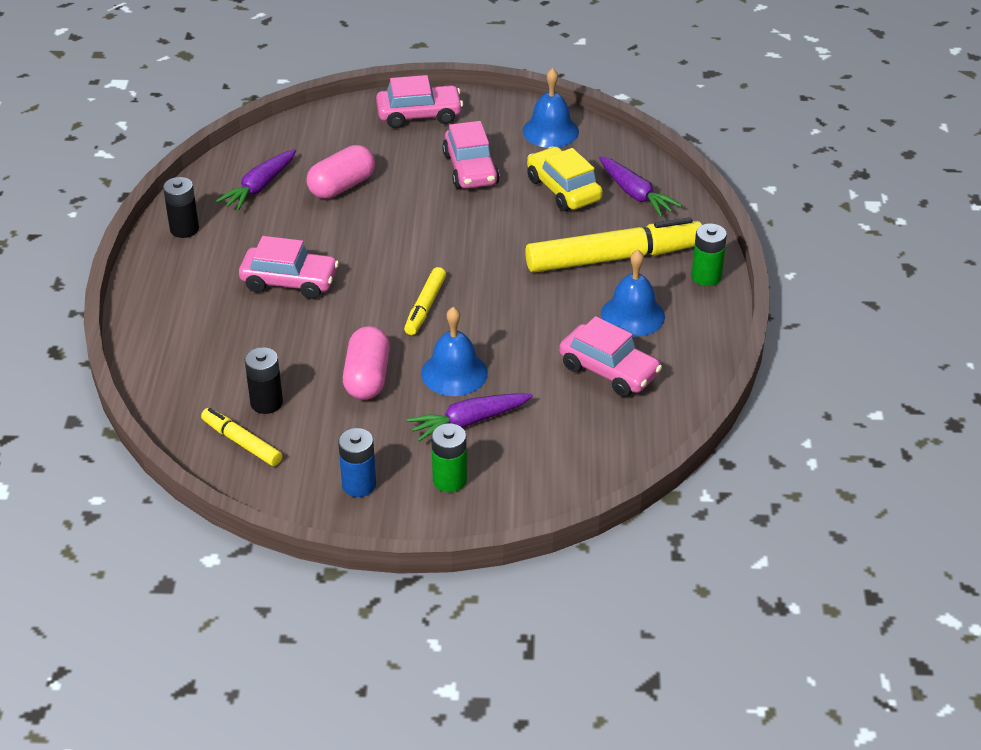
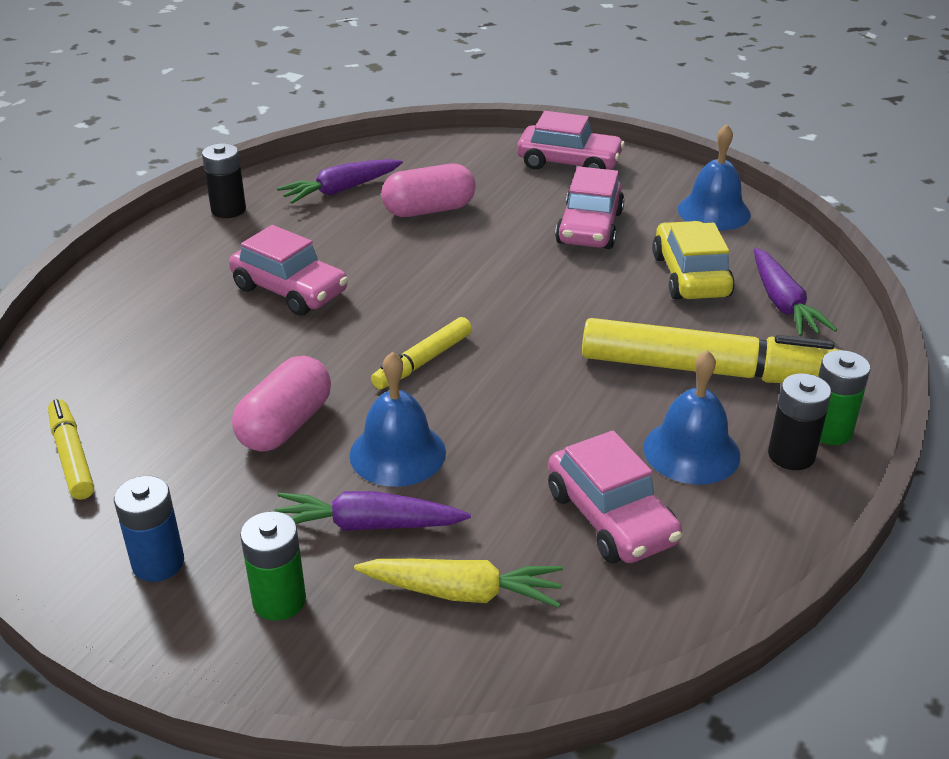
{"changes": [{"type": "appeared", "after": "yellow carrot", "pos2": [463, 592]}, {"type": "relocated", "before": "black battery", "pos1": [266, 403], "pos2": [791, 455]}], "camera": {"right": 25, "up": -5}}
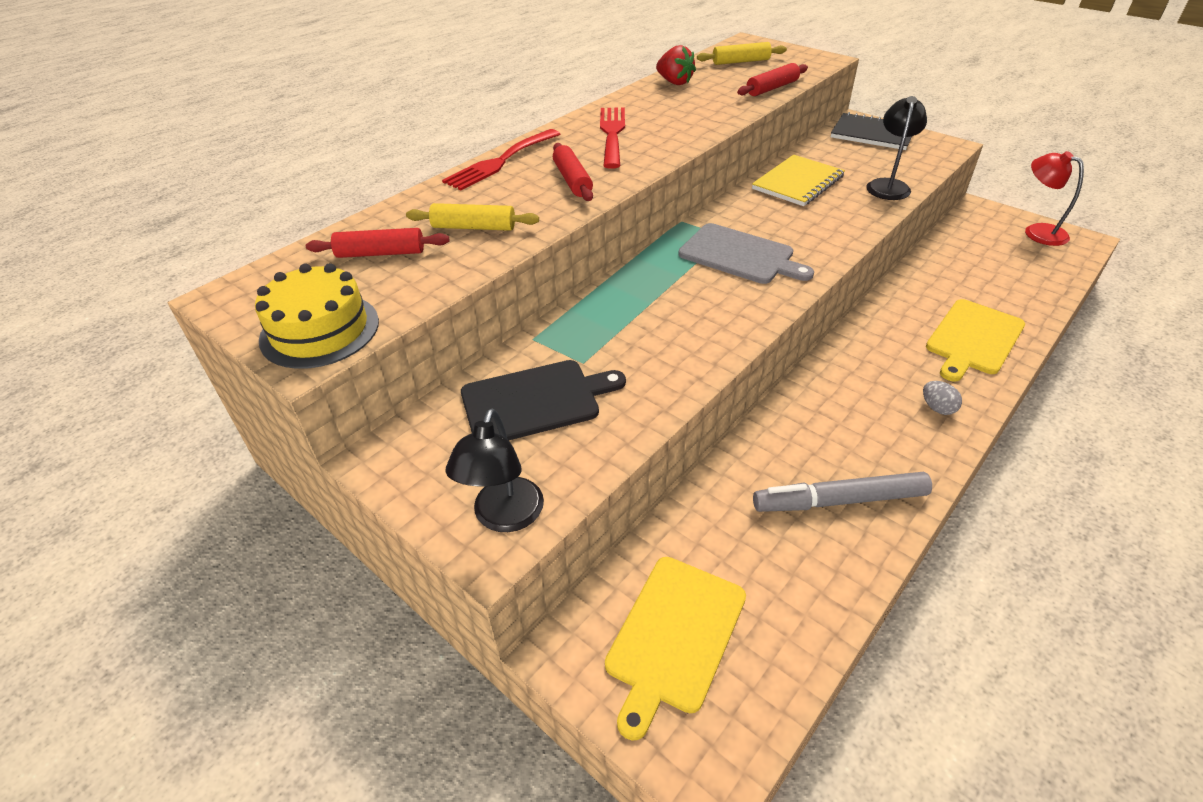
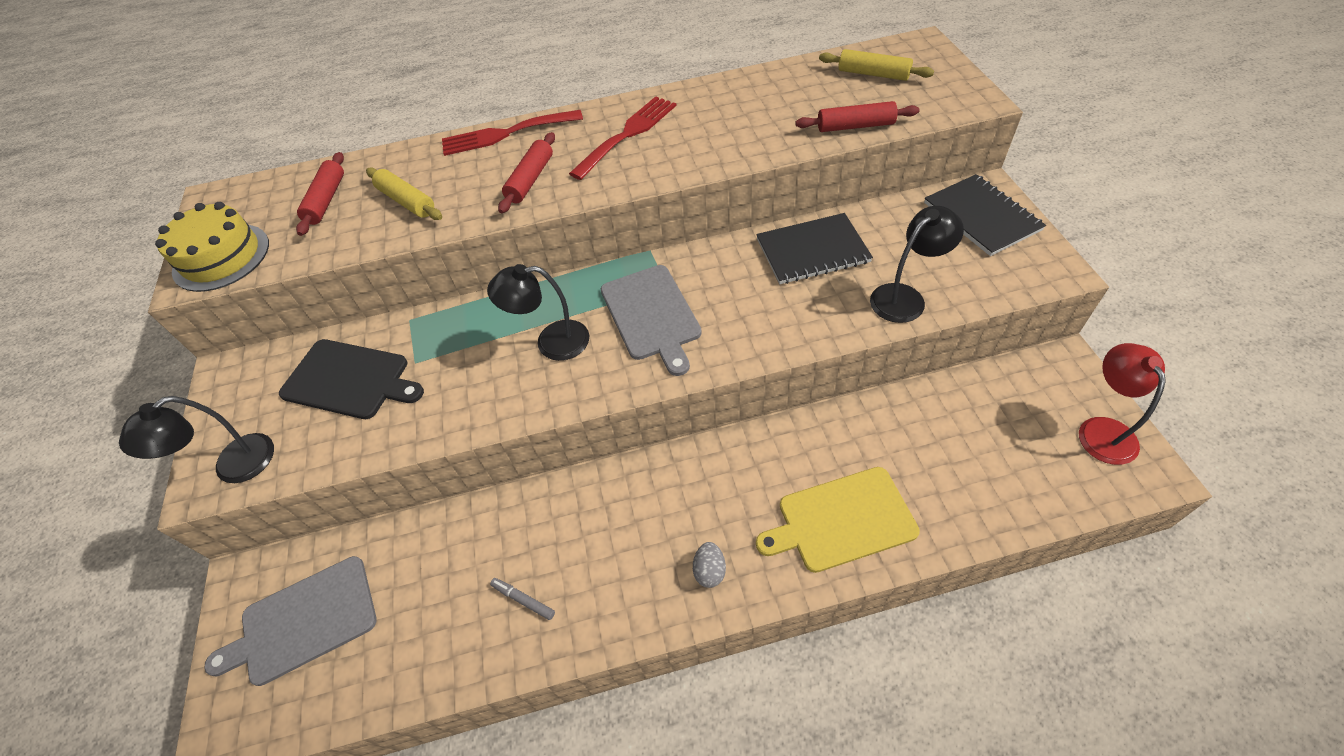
{"changes": [{"type": "colour", "before": "yellow cutting board", "after": "grey cutting board", "pos1": [674, 636], "pos2": [304, 621]}, {"type": "spun", "before": "red rolling pin", "pos1": [380, 253], "pos2": [326, 200], "turn": 60}, {"type": "appeared", "after": "black lamp", "pos2": [551, 342]}, {"type": "size", "before": "grey marker", "pos1": [839, 500], "pos2": [523, 600], "scale": 0.43}, {"type": "colour", "before": "yellow notebook", "after": "black notebook", "pos1": [798, 183], "pos2": [812, 251]}, {"type": "missing", "before": "red strawberry", "pos1": [674, 82]}], "camera": {"right": 40, "up": 10}}
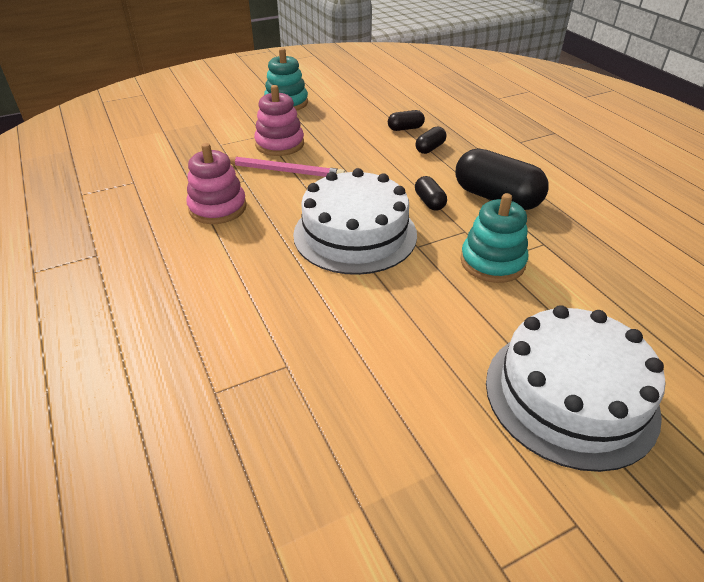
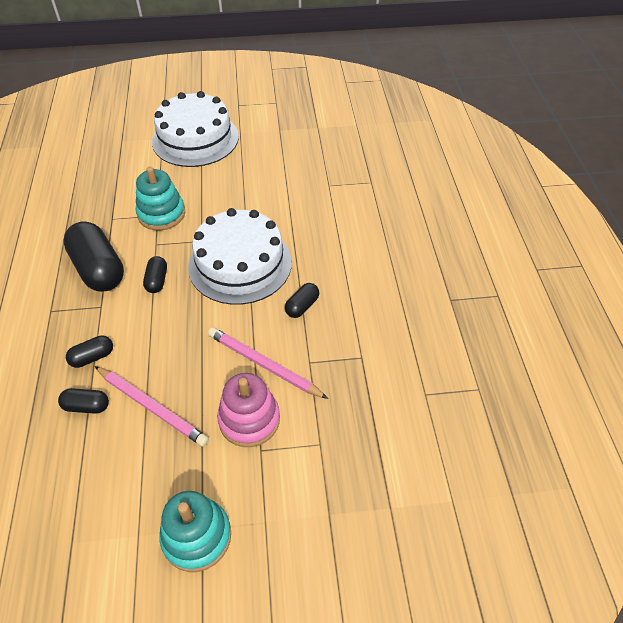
{"changes": [{"type": "appeared", "after": "pink pencil", "pos2": [152, 407]}, {"type": "appeared", "after": "black capsule", "pos2": [302, 306]}, {"type": "missing", "before": "pink stacking toy", "pos1": [218, 208]}], "camera": {"right": -160, "up": 10}}
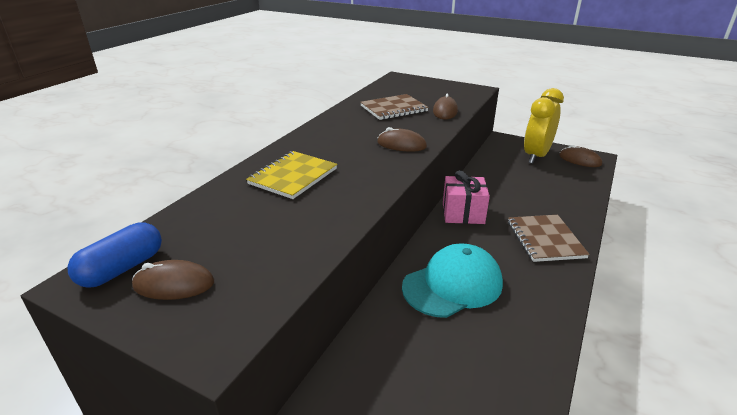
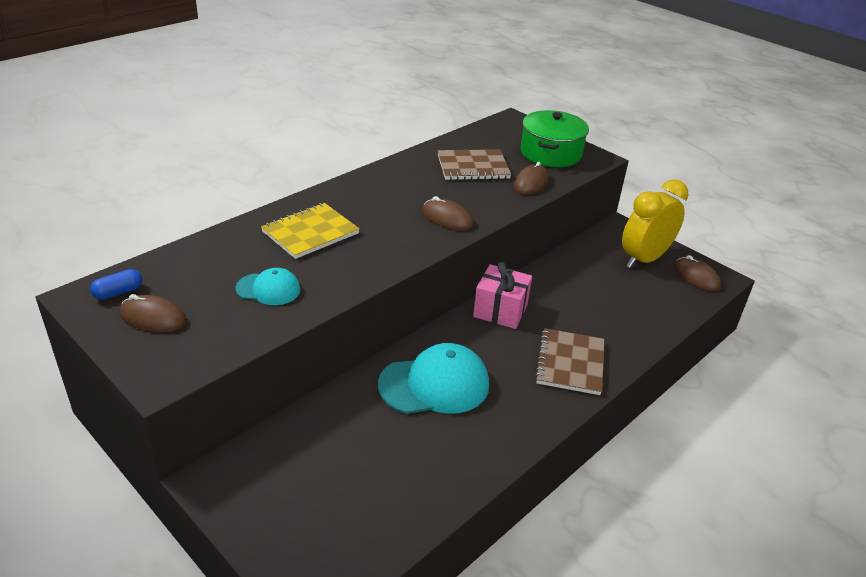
{"changes": [{"type": "size", "before": "blue capsule", "pos1": [122, 268], "pos2": [118, 292], "scale": 0.63}, {"type": "appeared", "after": "turquoise cap", "pos2": [268, 289]}, {"type": "appeared", "after": "green pot", "pos2": [550, 153]}], "camera": {"right": 15, "up": 5}}
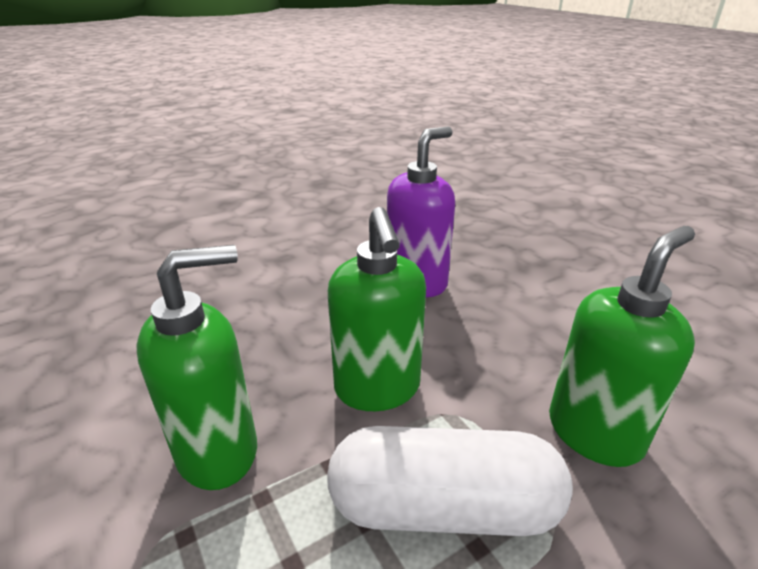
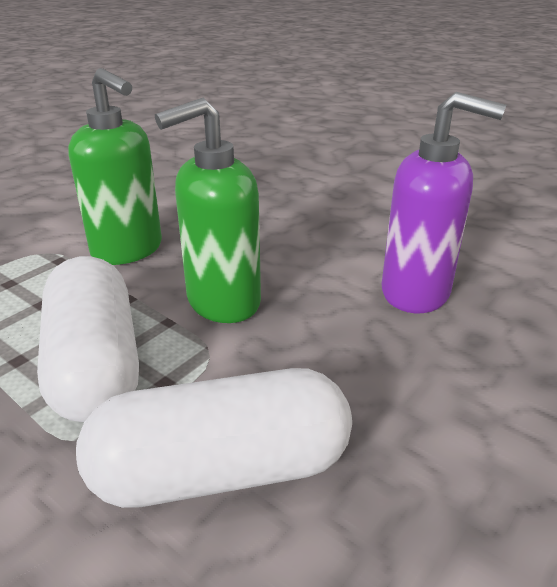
{"changes": [{"type": "exchanged", "before": "green soap dispenser", "after": "white capsule", "pos1": [594, 432], "pos2": [222, 470]}], "camera": {"right": 70, "up": 0}}
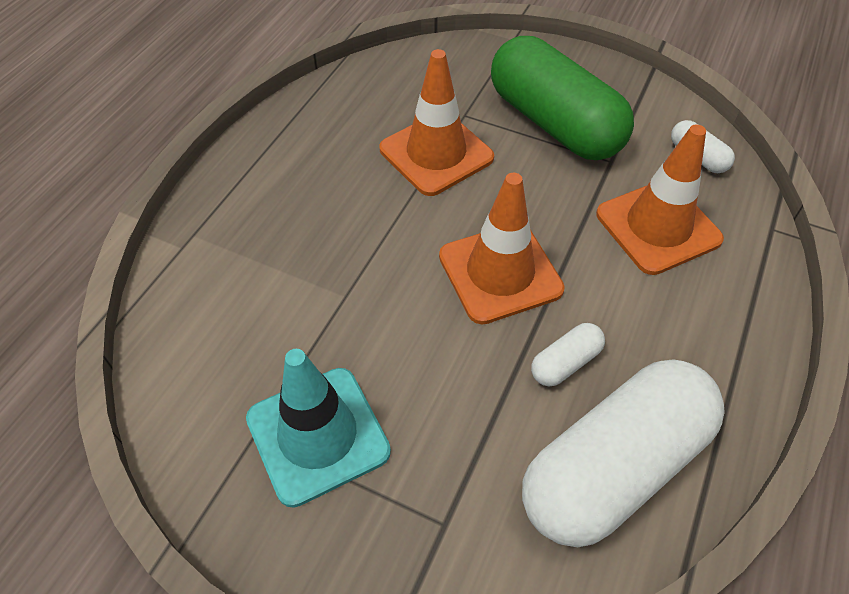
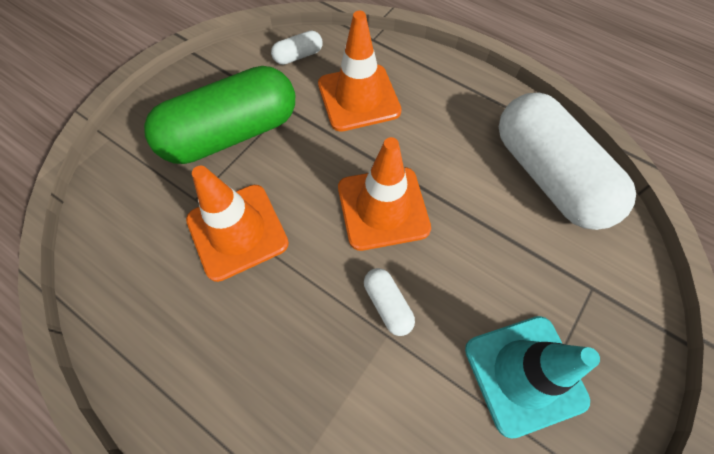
{"changes": [{"type": "relocated", "before": "white capsule", "pos1": [565, 362], "pos2": [387, 304]}], "camera": {"right": -80, "up": 10}}
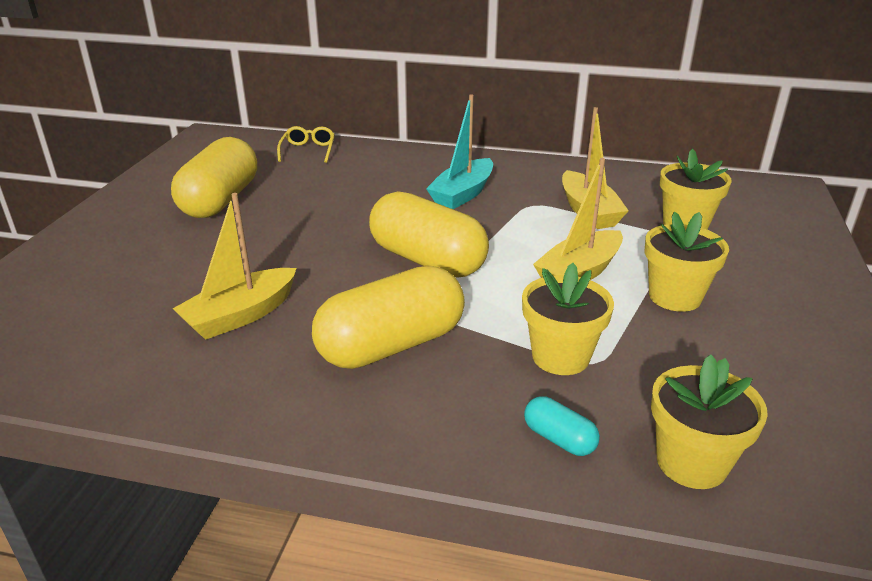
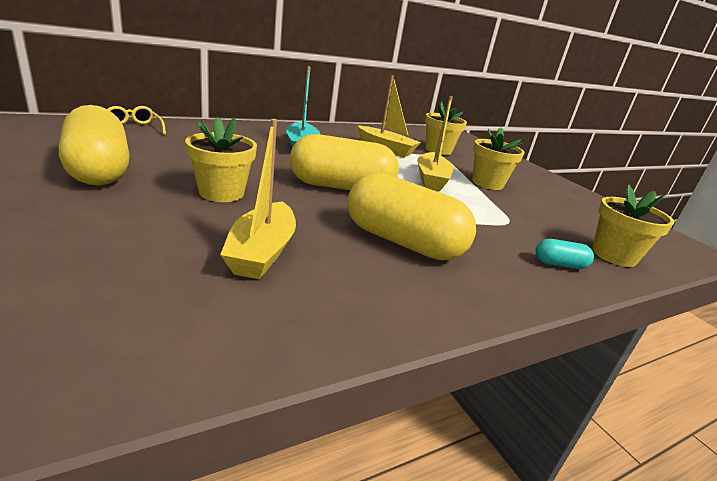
{"changes": [{"type": "relocated", "before": "yellow flower pot", "pos1": [560, 356], "pos2": [221, 193]}, {"type": "spun", "before": "yellow capsule", "pos1": [391, 345], "pos2": [402, 242], "turn": -75}], "camera": {"right": -45, "up": -5}}
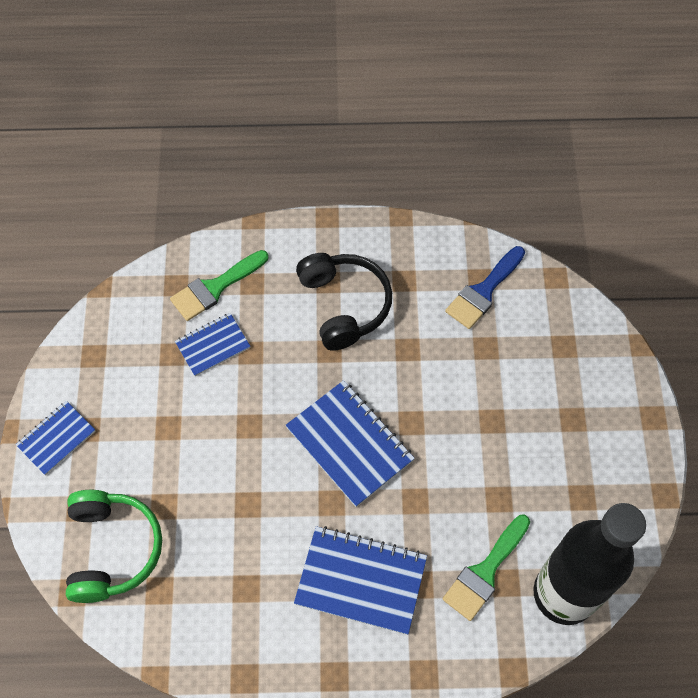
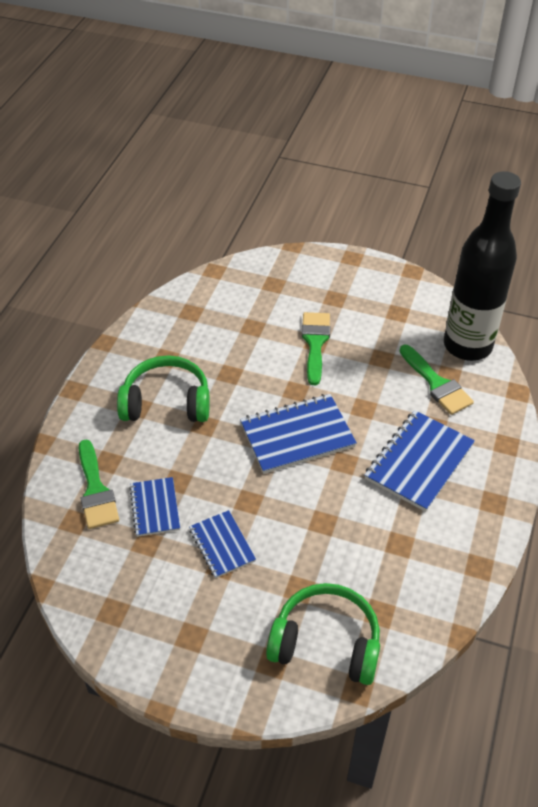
{"changes": [{"type": "colour", "before": "black headphones", "after": "green headphones", "pos1": [344, 305], "pos2": [166, 402]}, {"type": "relocated", "before": "blue notebook", "pos1": [56, 439], "pos2": [222, 545]}, {"type": "appeared", "after": "green brush", "pos2": [315, 343]}, {"type": "missing", "before": "blue brush", "pos1": [483, 291]}], "camera": {"right": -70, "up": -15}}
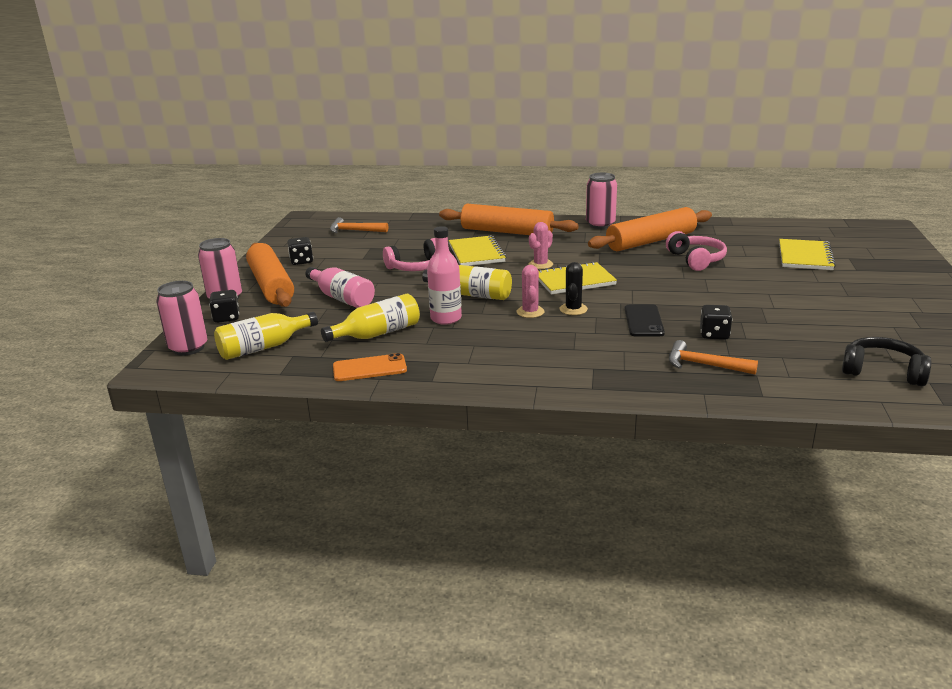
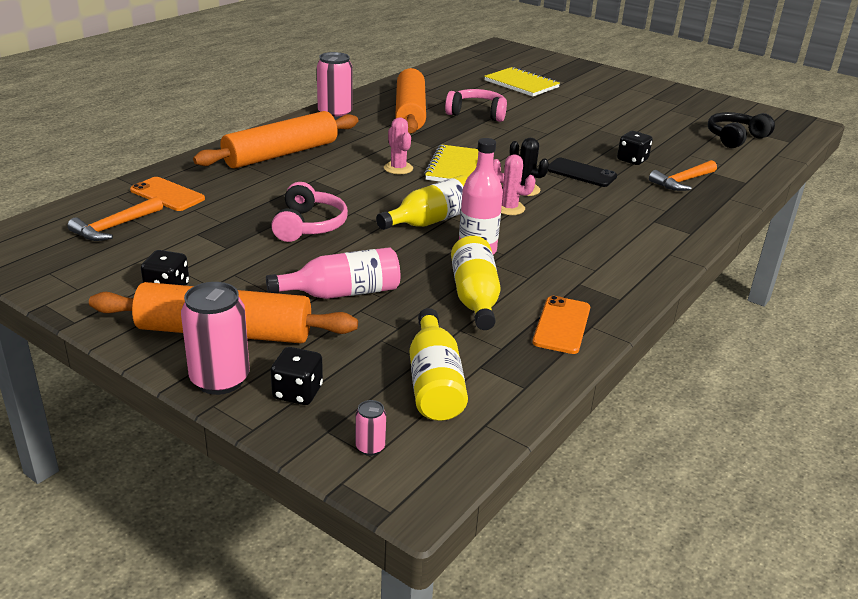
{"changes": [{"type": "appeared", "after": "orange phone", "pos2": [167, 194]}, {"type": "size", "before": "pink can", "pos1": [188, 348], "pos2": [370, 447], "scale": 0.46}, {"type": "missing", "before": "yellow notebook", "pos1": [476, 253]}], "camera": {"right": -65, "up": 5}}
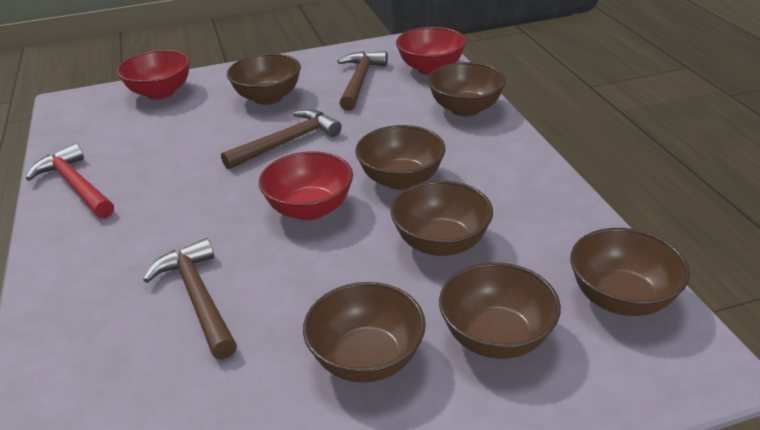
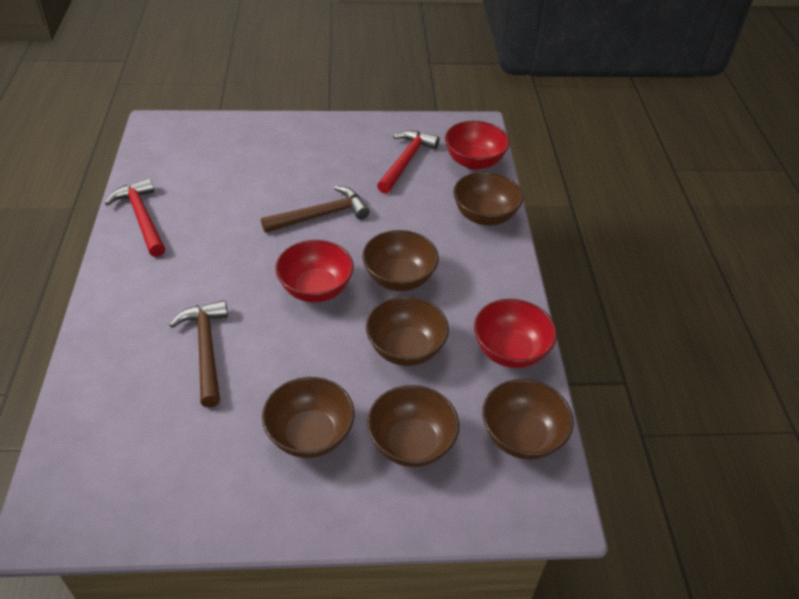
{"changes": [{"type": "colour", "before": "brown hammer", "after": "red hammer", "pos1": [360, 81], "pos2": [406, 161]}, {"type": "relocated", "before": "red bowl", "pos1": [160, 92], "pos2": [510, 351]}, {"type": "missing", "before": "brown bowl", "pos1": [268, 97]}], "camera": {"right": 10, "up": 10}}
